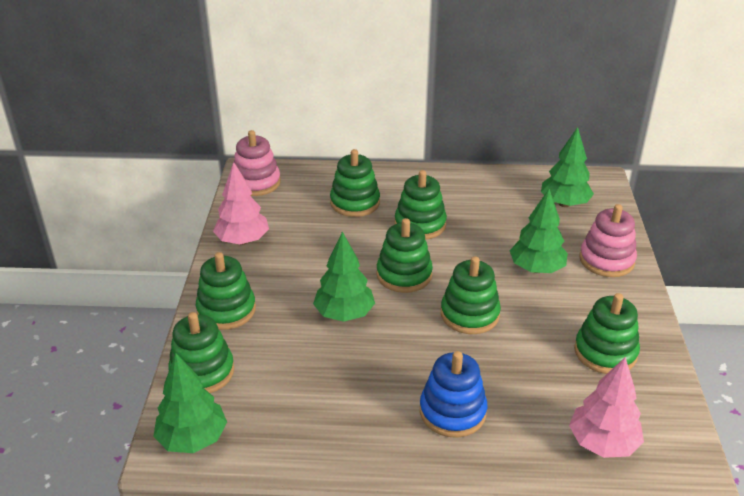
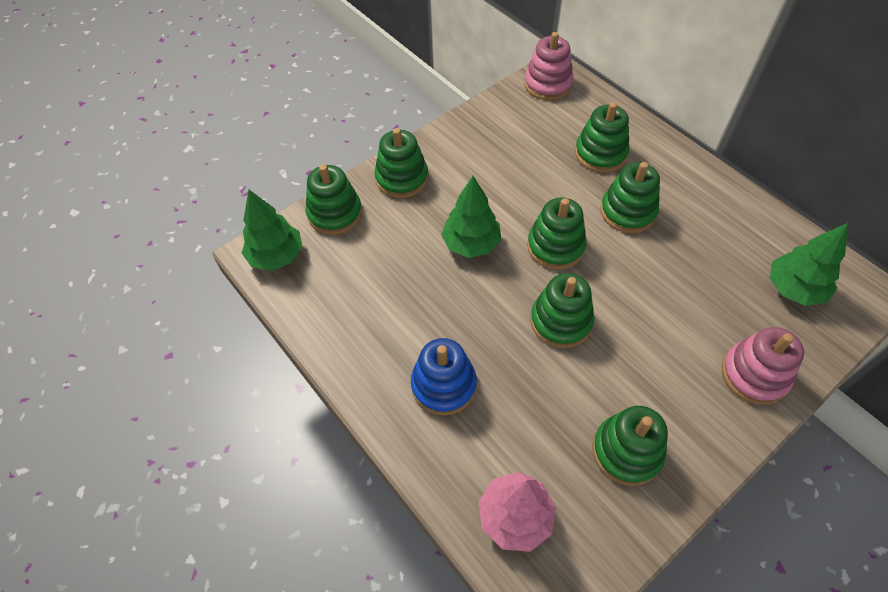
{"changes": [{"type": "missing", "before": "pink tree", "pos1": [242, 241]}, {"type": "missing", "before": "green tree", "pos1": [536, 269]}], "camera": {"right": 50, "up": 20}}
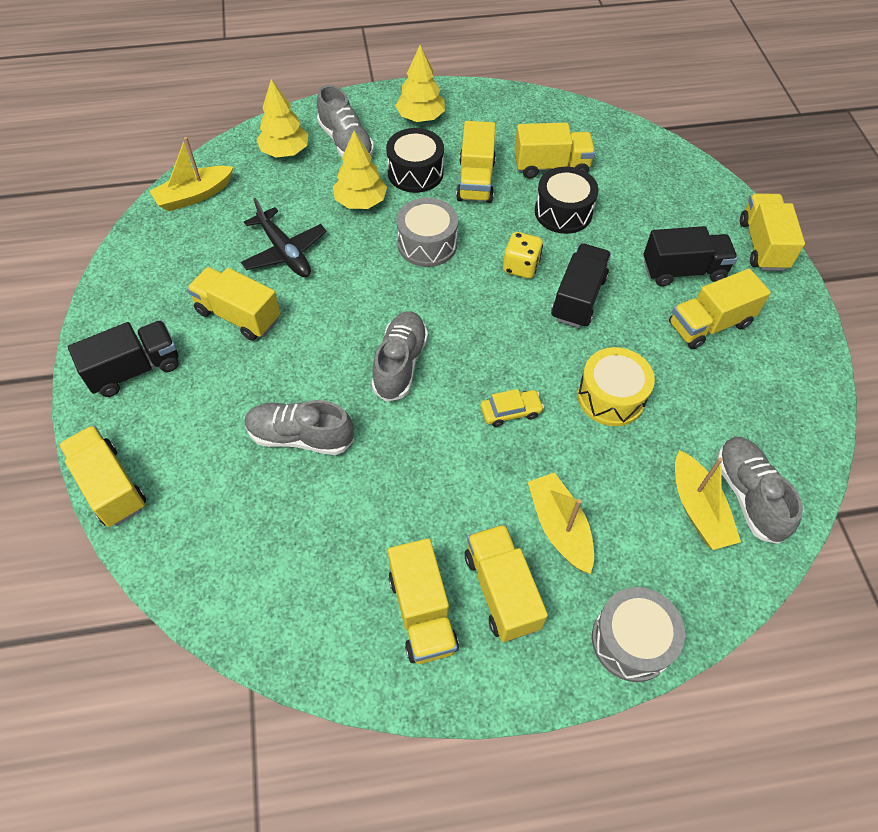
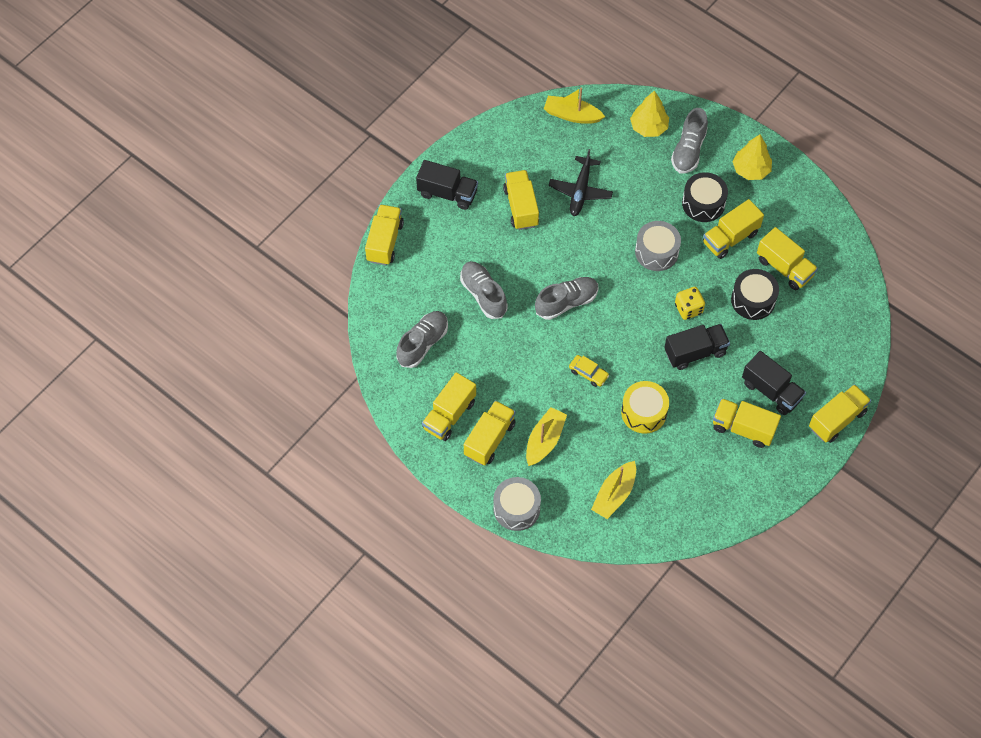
{"changes": [{"type": "relocated", "before": "grey shoe", "pos1": [748, 495], "pos2": [423, 343]}, {"type": "missing", "before": "yellow tree", "pos1": [360, 202]}], "camera": {"right": 50, "up": 5}}
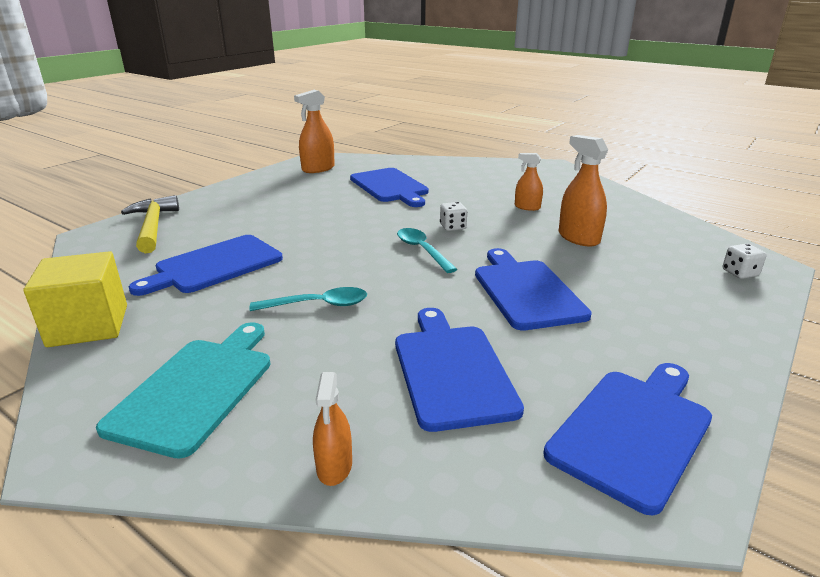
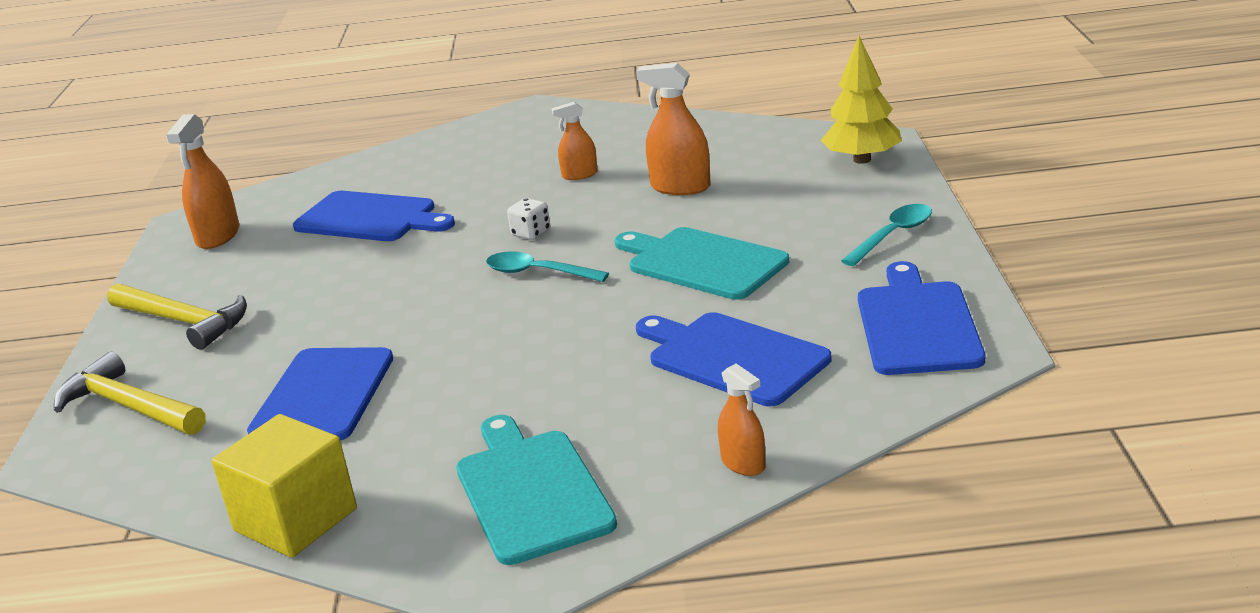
{"changes": [{"type": "appeared", "after": "yellow hammer", "pos2": [183, 321]}, {"type": "colour", "before": "blue cutting board", "after": "turquoise cutting board", "pos1": [526, 291], "pos2": [702, 263]}, {"type": "exchanged", "before": "white dice", "after": "yellow tree", "pos1": [740, 273], "pos2": [862, 159]}, {"type": "relocated", "before": "turquoise spoon", "pos1": [318, 305], "pos2": [893, 236]}], "camera": {"right": -35, "up": 0}}
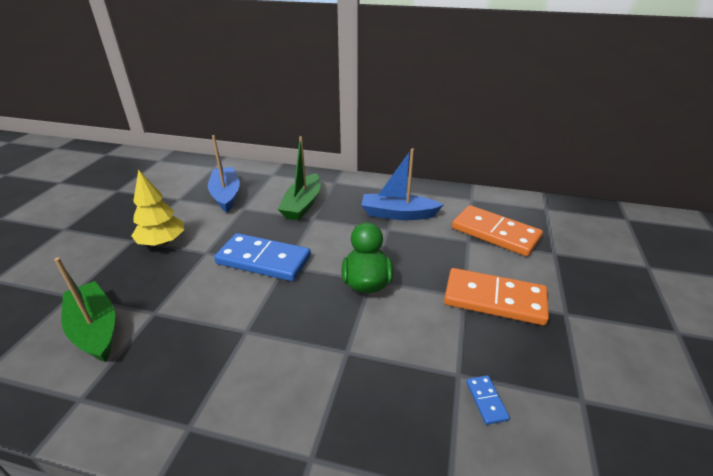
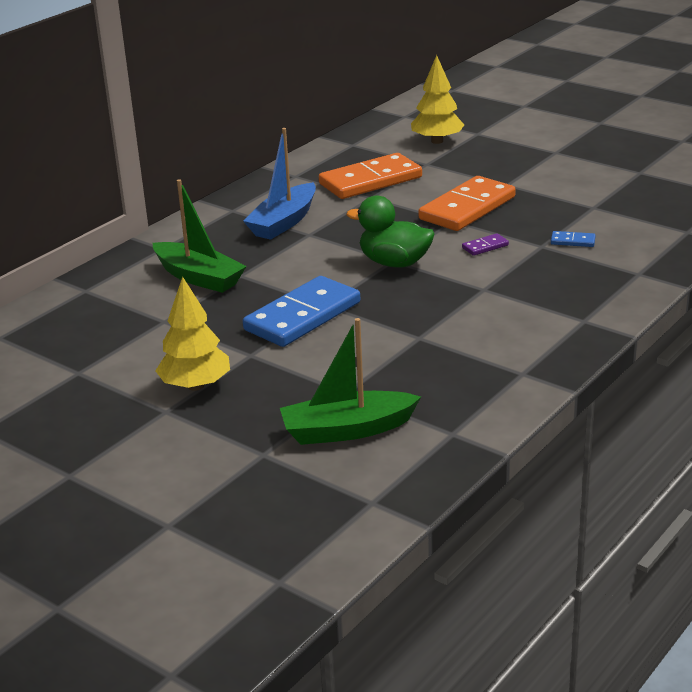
{"changes": [{"type": "appeared", "after": "yellow tree", "pos2": [437, 141]}, {"type": "appeared", "after": "purple domino", "pos2": [485, 246]}, {"type": "missing", "before": "blue boat", "pos1": [226, 195]}], "camera": {"right": -65, "up": -5}}
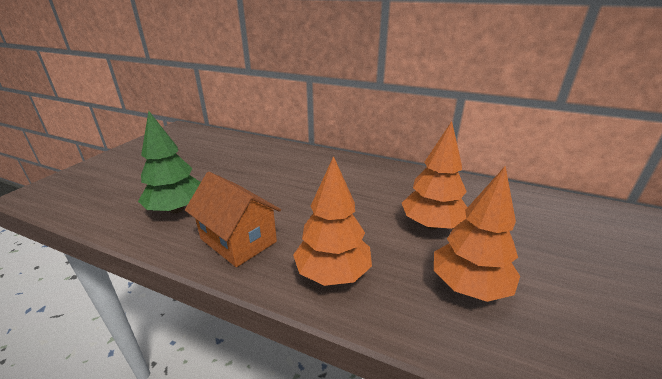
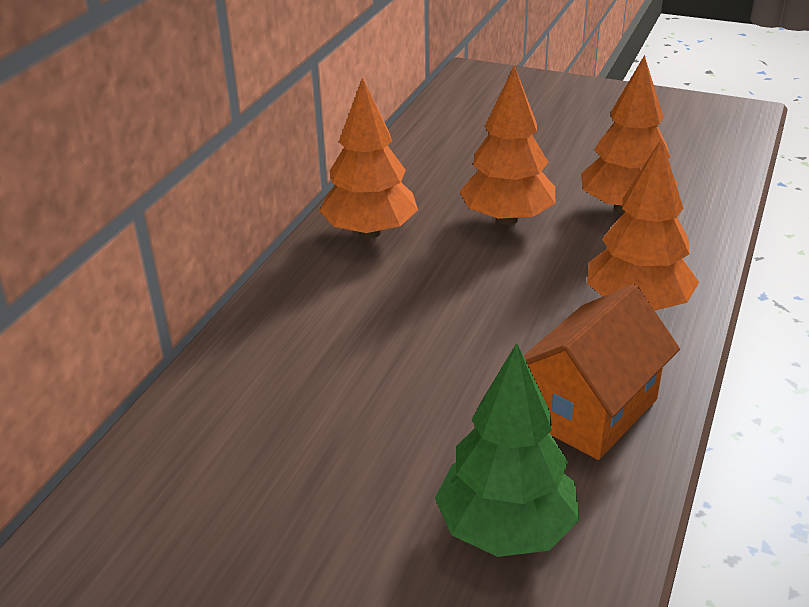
{"changes": [{"type": "appeared", "after": "orange tree", "pos2": [370, 232]}], "camera": {"right": -90, "up": 5}}
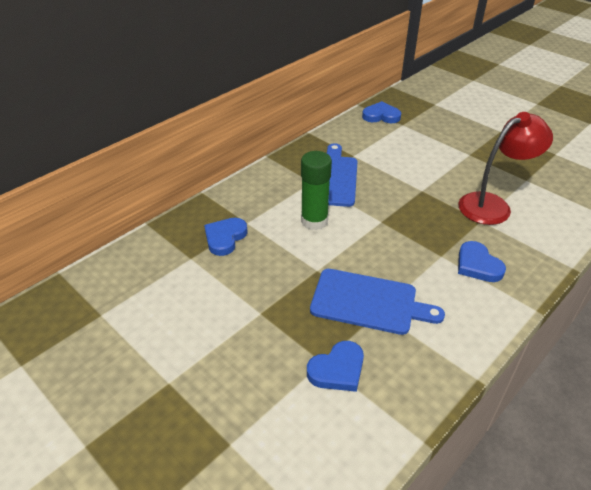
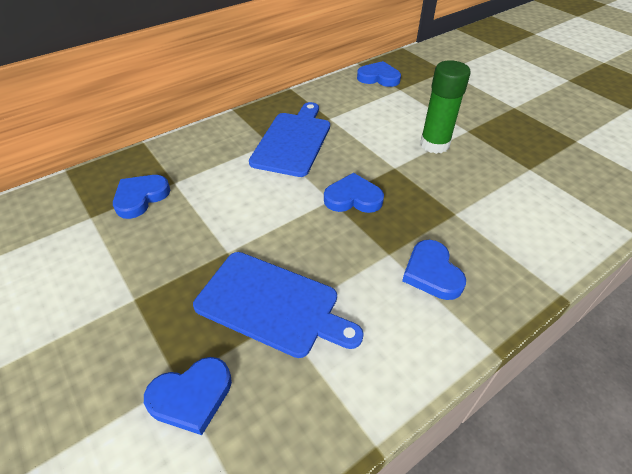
{"changes": [{"type": "appeared", "after": "blue heart", "pos2": [353, 198]}, {"type": "relocated", "before": "green glue stick", "pos1": [314, 221], "pos2": [434, 144]}, {"type": "missing", "before": "red lamp", "pos1": [493, 205]}], "camera": {"right": 10, "up": 5}}
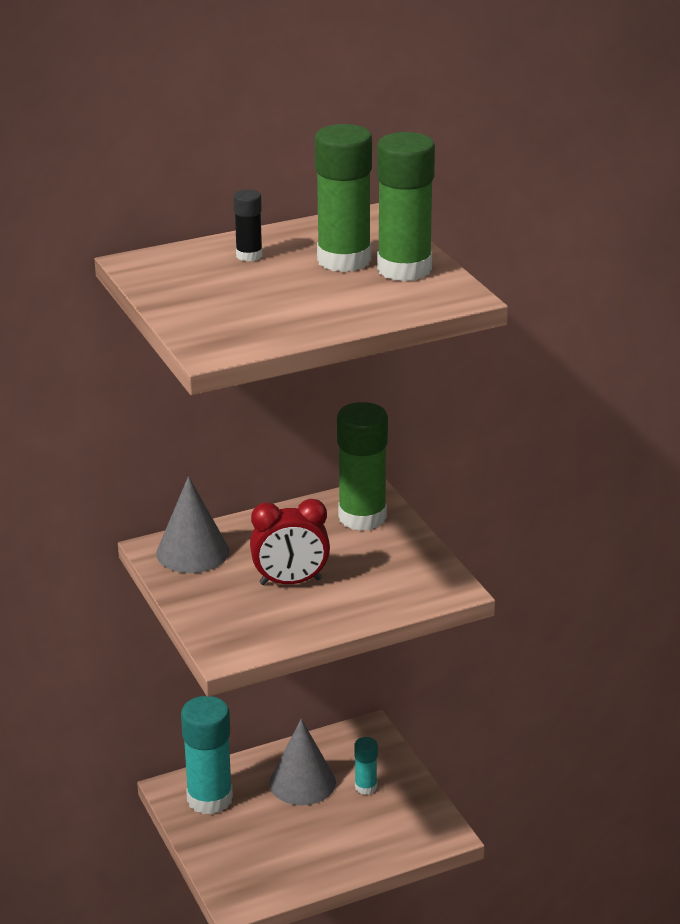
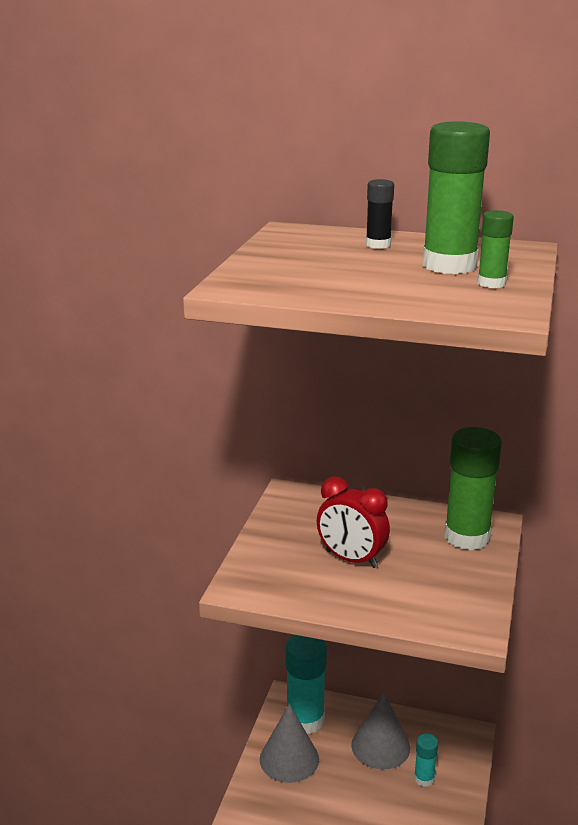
{"changes": [{"type": "relocated", "before": "grey cone", "pos1": [192, 552], "pos2": [289, 759]}, {"type": "size", "before": "green glue stick", "pos1": [404, 269], "pos2": [491, 283], "scale": 0.5}], "camera": {"right": 40, "up": -5}}
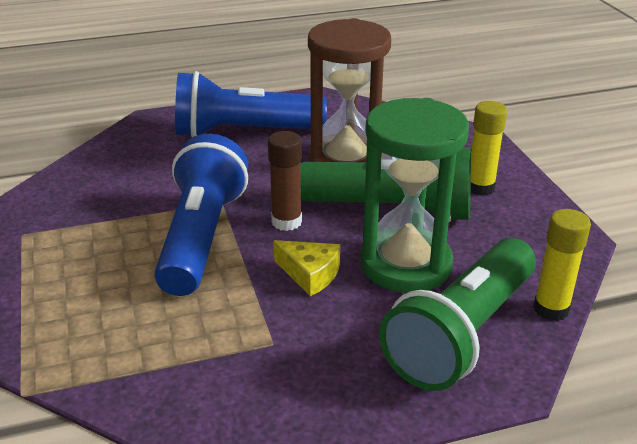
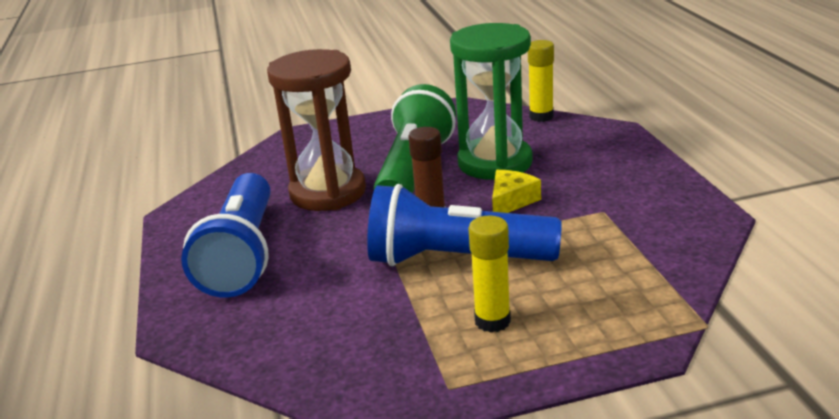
{"changes": [{"type": "relocated", "before": "yellow glue stick", "pos1": [480, 187], "pos2": [492, 321]}, {"type": "missing", "before": "green flashlight", "pos1": [462, 334]}], "camera": {"right": -85, "up": -5}}
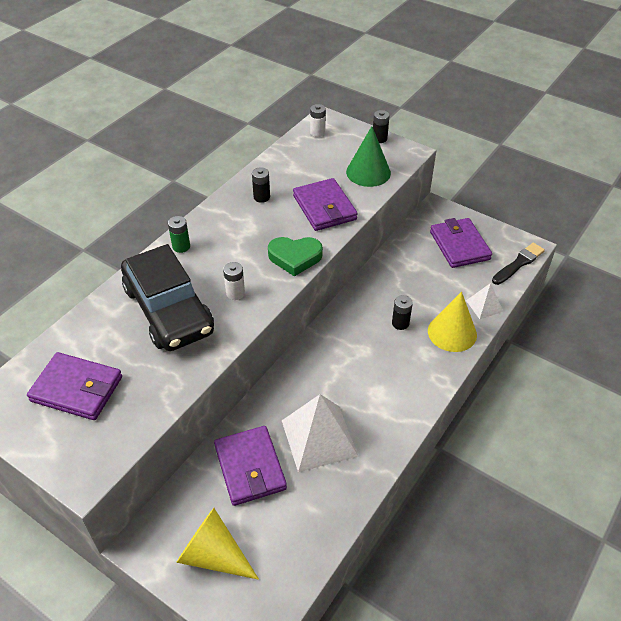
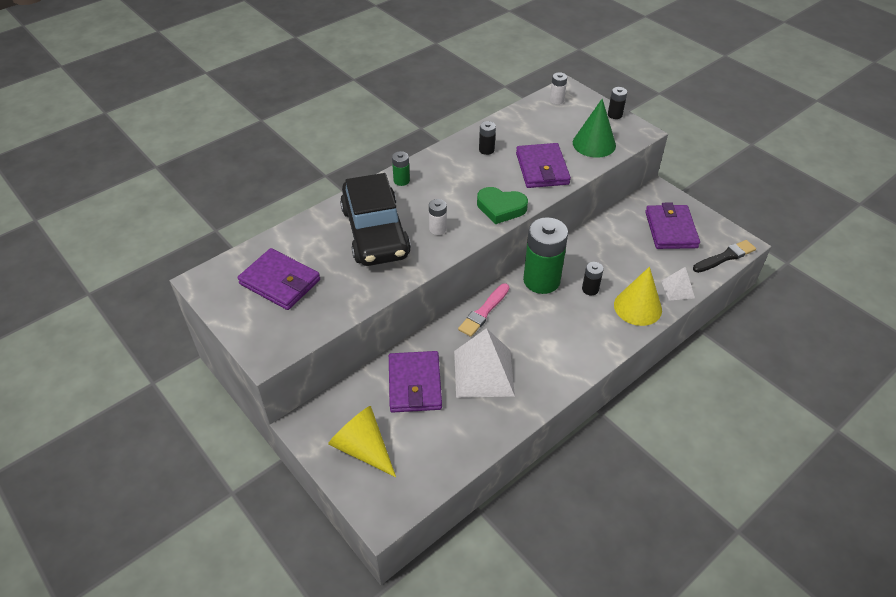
{"changes": [{"type": "appeared", "after": "pink brush", "pos2": [484, 312]}, {"type": "appeared", "after": "green battery", "pos2": [541, 280]}], "camera": {"right": 15, "up": 0}}
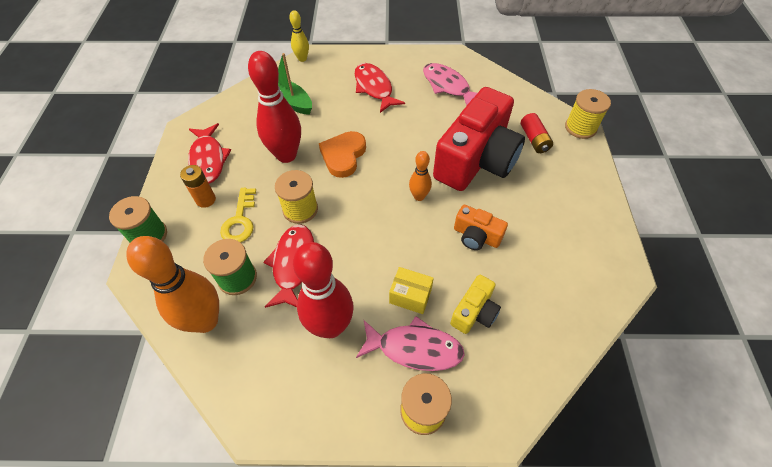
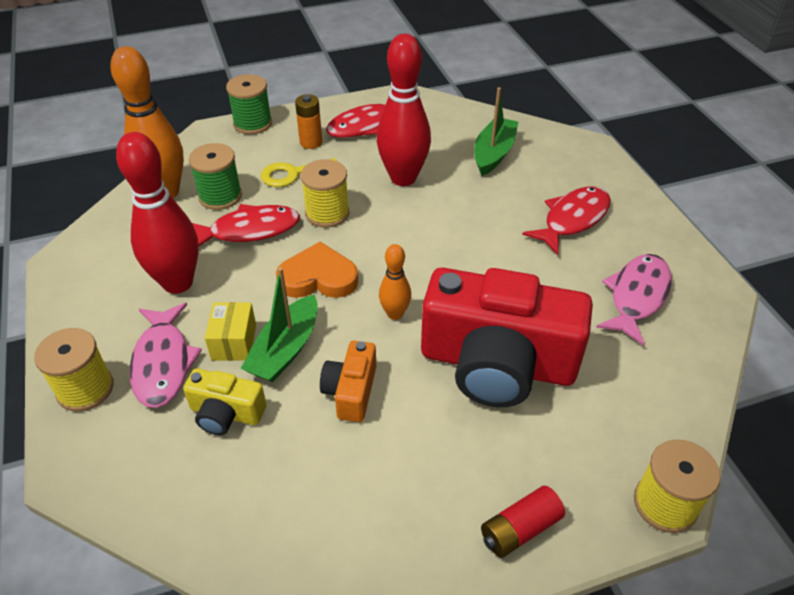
{"changes": [{"type": "appeared", "after": "green boat", "pos2": [285, 349]}, {"type": "relocated", "before": "orange heart", "pos1": [343, 156], "pos2": [318, 277]}, {"type": "relocated", "before": "red battery", "pos1": [534, 139], "pos2": [520, 529]}, {"type": "missing", "before": "yellow bowling pin", "pos1": [302, 59]}], "camera": {"right": 70, "up": -10}}
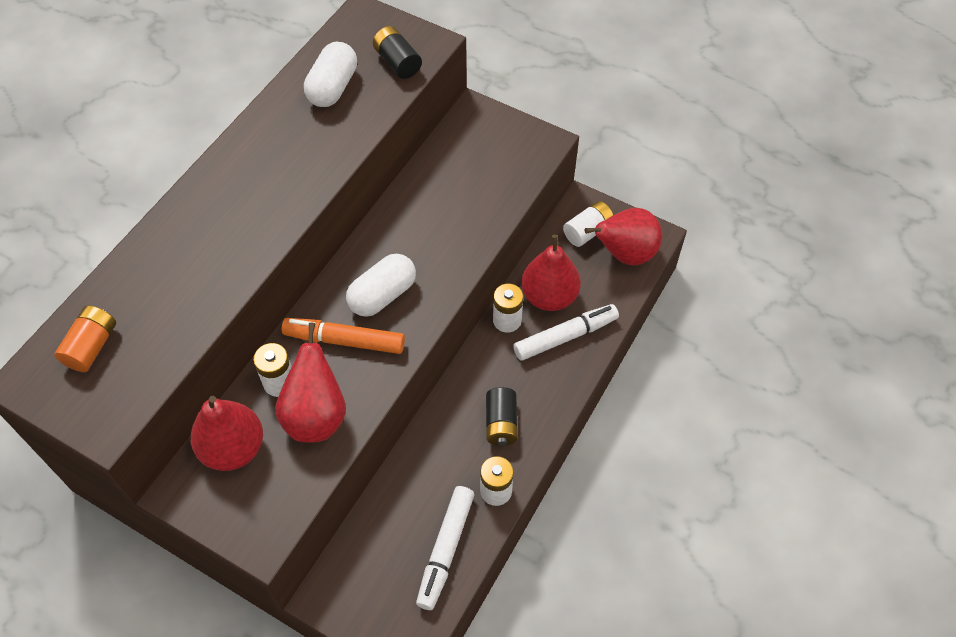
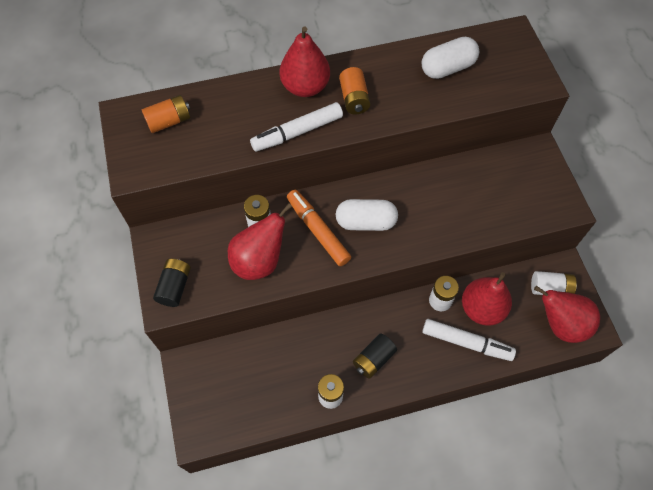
{"changes": [{"type": "relocated", "before": "black battery", "pos1": [397, 62], "pos2": [175, 287]}, {"type": "relocated", "before": "white marker", "pos1": [445, 550], "pos2": [297, 132]}, {"type": "relocated", "before": "red pear", "pos1": [233, 448], "pos2": [305, 87]}, {"type": "appeared", "after": "orange battery", "pos2": [354, 99]}], "camera": {"right": 45, "up": 5}}
